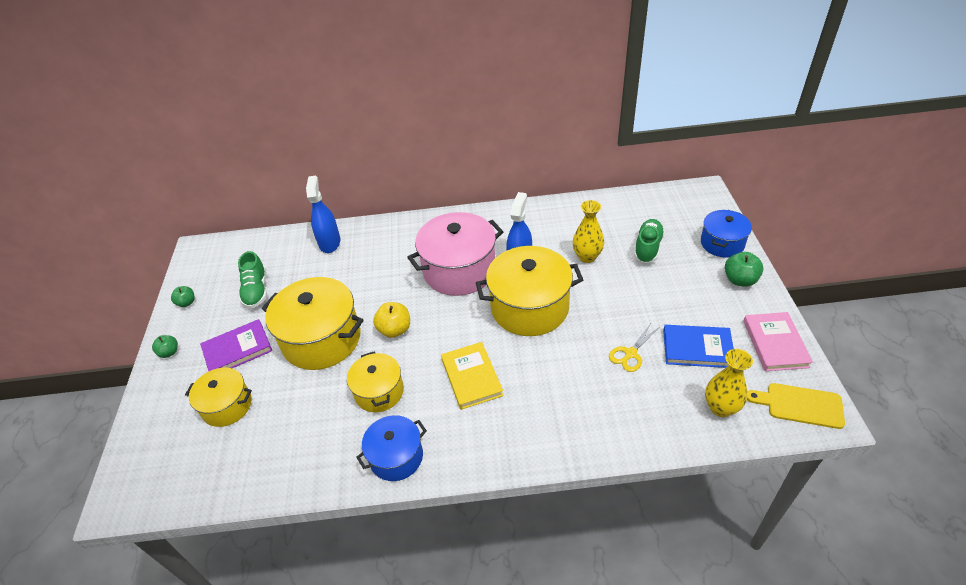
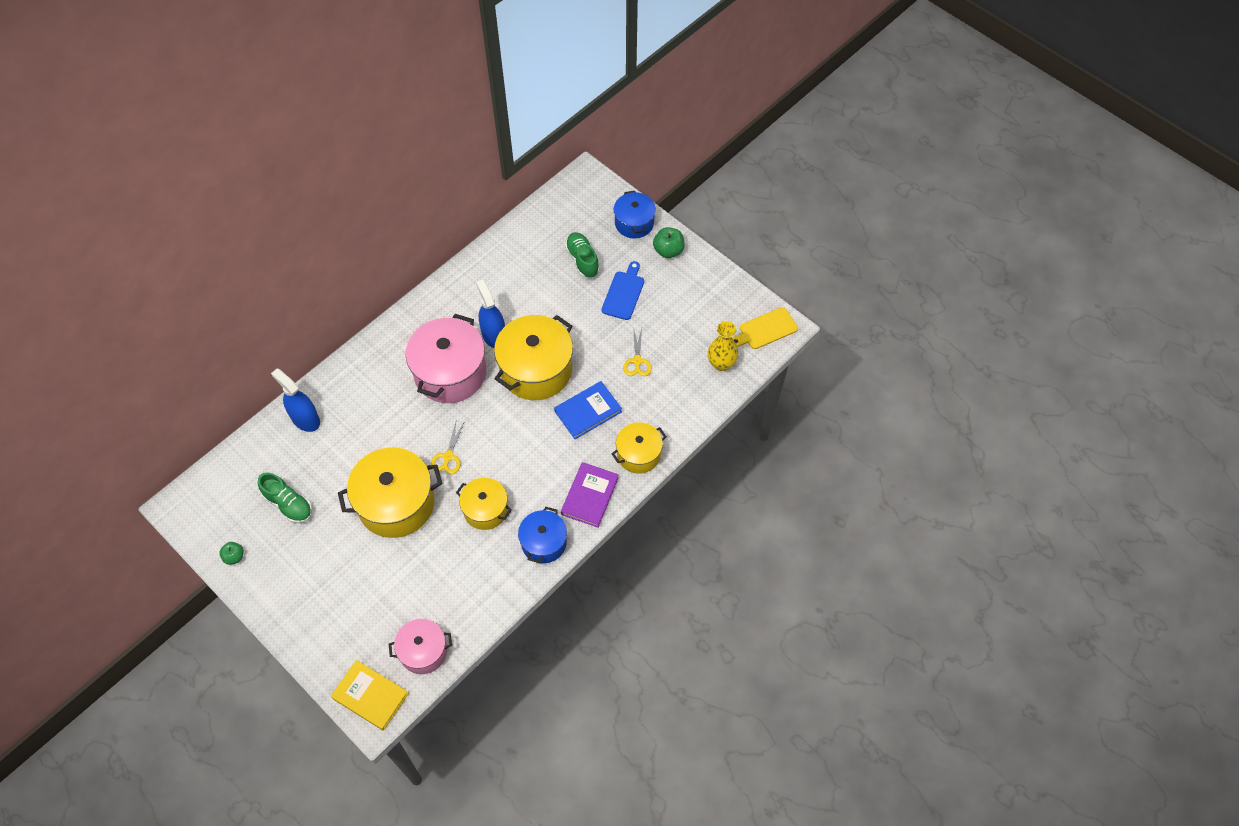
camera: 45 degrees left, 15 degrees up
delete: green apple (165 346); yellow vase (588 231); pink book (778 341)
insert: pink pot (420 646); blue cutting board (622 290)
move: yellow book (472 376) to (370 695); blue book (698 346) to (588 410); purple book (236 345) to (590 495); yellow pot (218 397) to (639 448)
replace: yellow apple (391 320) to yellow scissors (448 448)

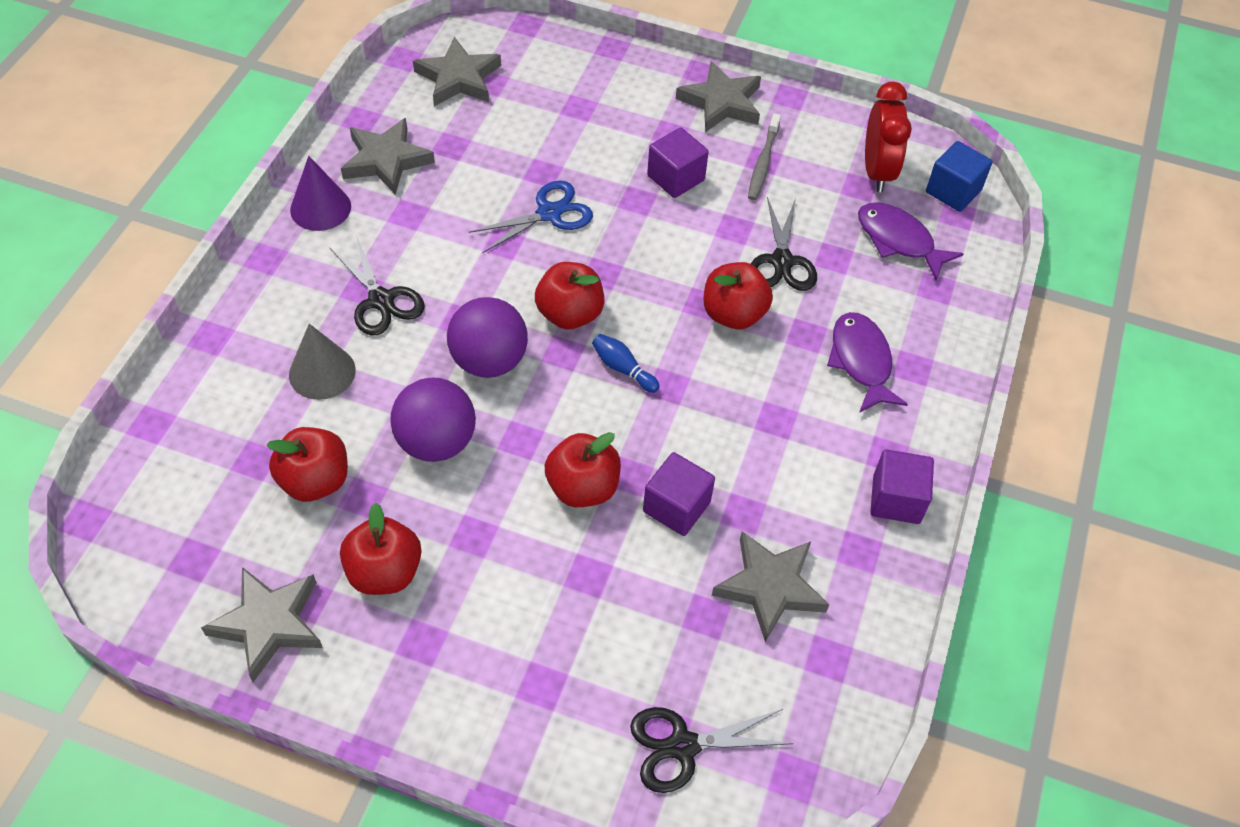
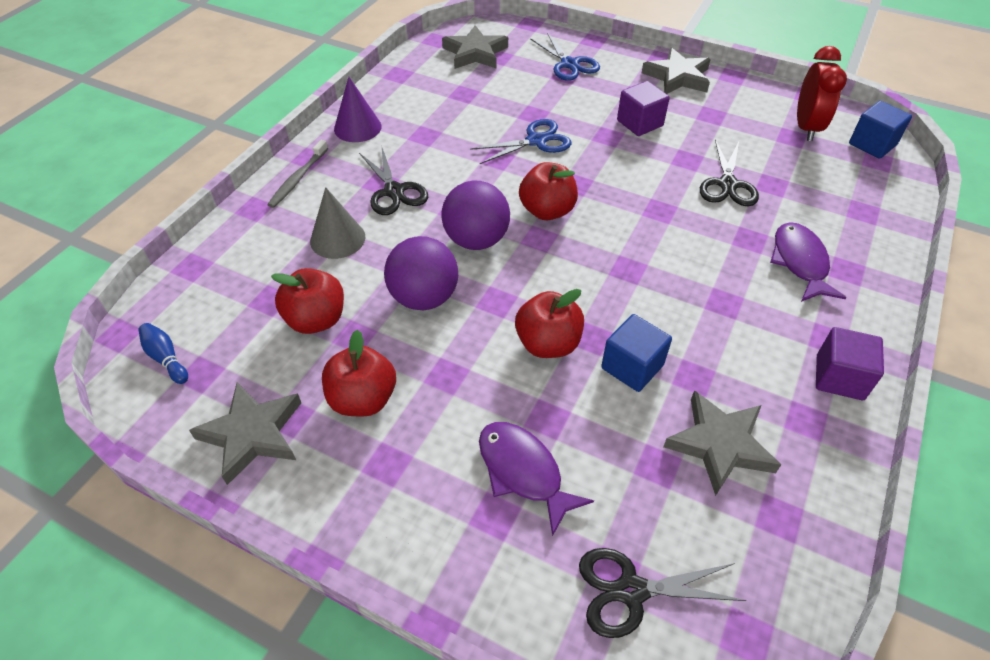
camera: 10 degrees right, 5 degrees down
delete: grey star (388 156); red apple (738 296)
insert: blue scissors (565 57)
move: blue bowling pin (626 363) to (163 353); grey toothbrush (764 156) to (297 174); purple fish (910 241) to (536 479)
recolor: purple cube (679 494) to blue cube (636 353)

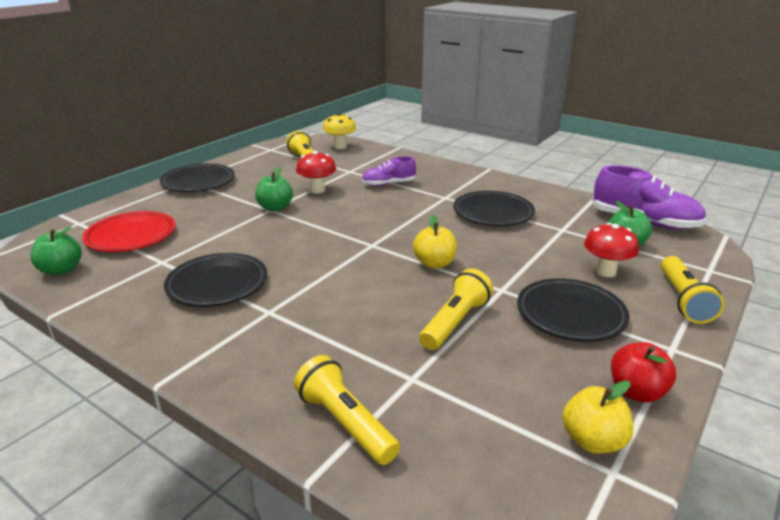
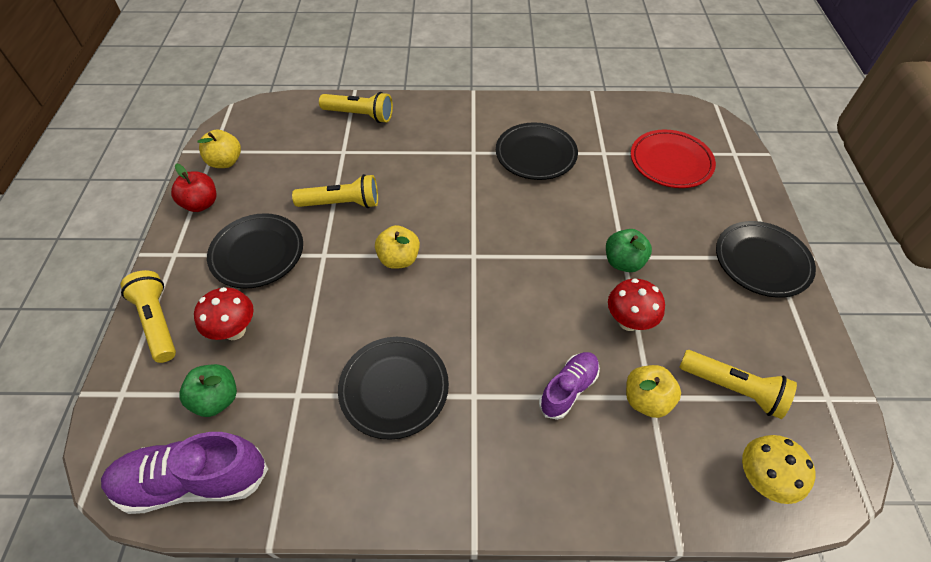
camera: 145 degrees right, 25 degrees up
delete: green apple (56 250)
insert: yellow apple (653 391)
rotate: yellow flashlight (456 309) = (335 191) 90 degrees counterclockwise

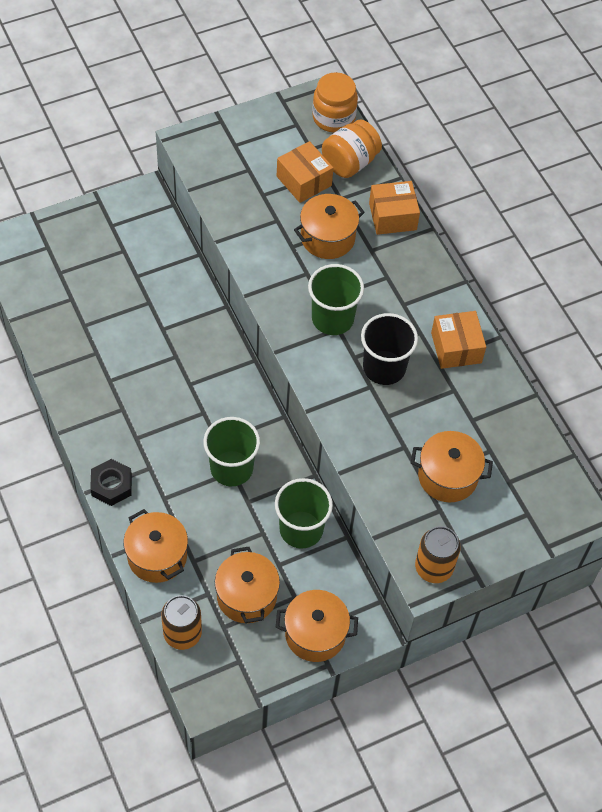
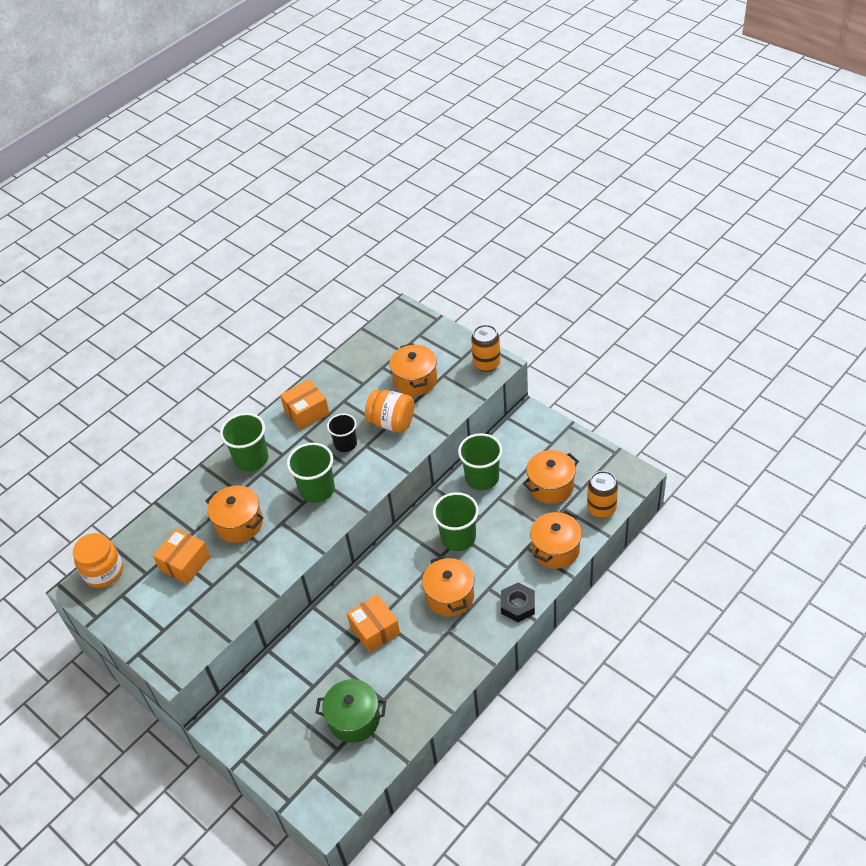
camera: 105 degrees left, 10 degrees down
insert: green cup (244 442); green pot (350 711)
move: orange box (394 208) to (373 623); orange jar (352 149) to (389 411); orange pot (316 626) to (448 586)
resize: black cup (389 349) = (342 432) x0.66

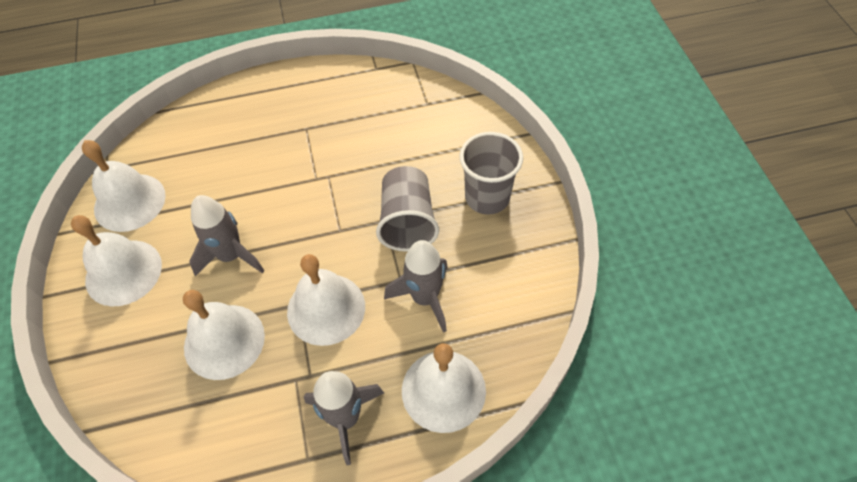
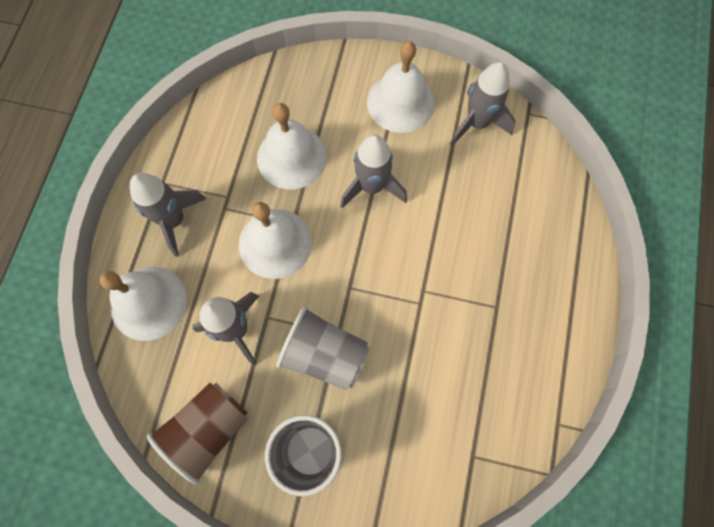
camera: 115 degrees right, 15 degrees up
insert: brown cup (197 433)
replace: white bell (124 186) to grey rocket (483 104)

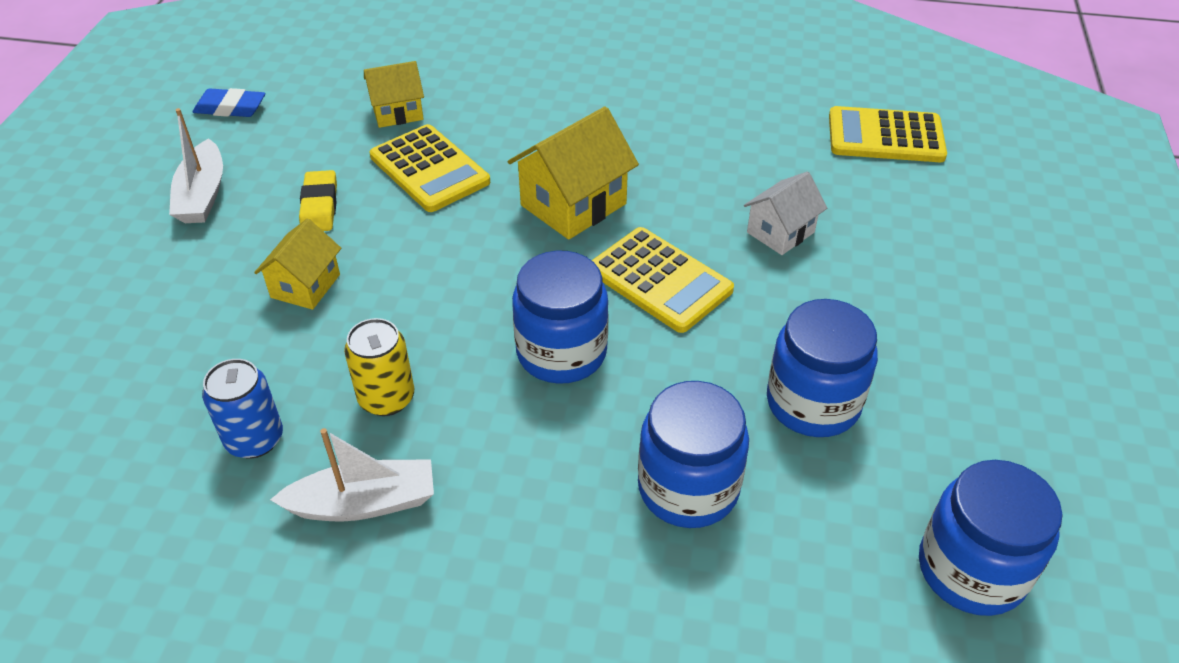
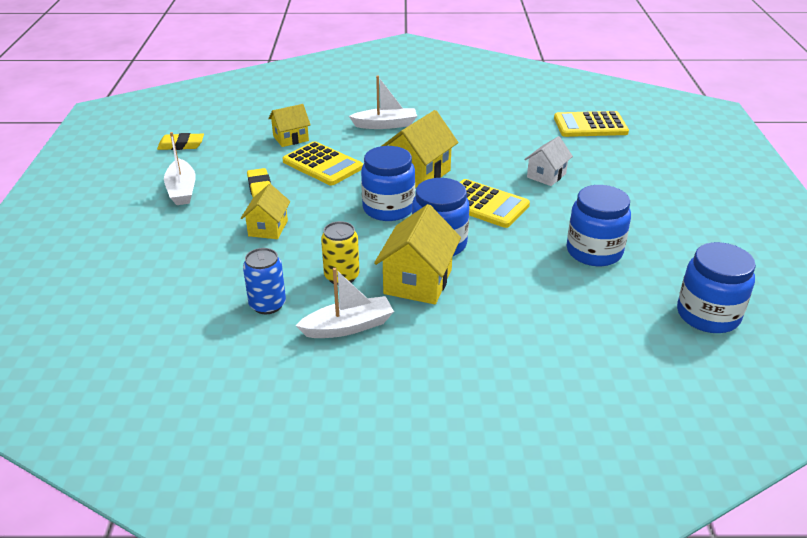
camera: 10 degrees left, 10 degrees down
insert: white boat (383 102); yellow house (417 254)
move: blue jar (693 454) to (388 183)
recolor: blue eraser (229 102) to yellow eraser (180 141)

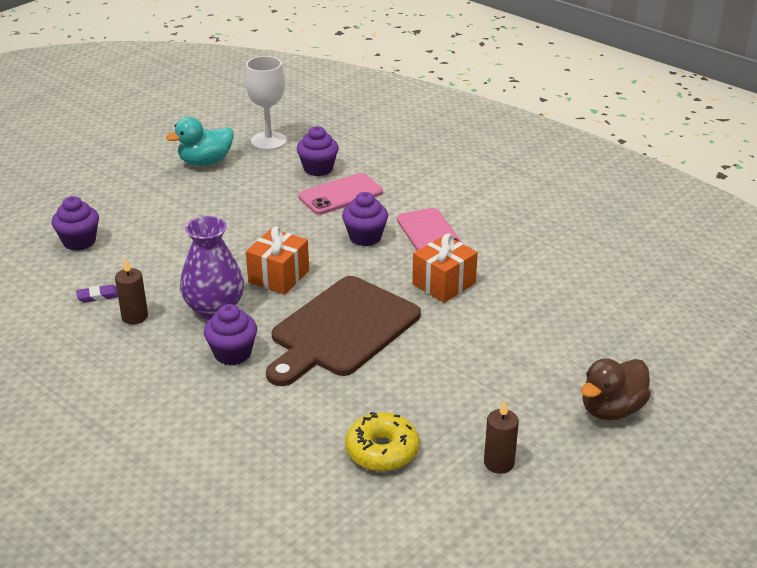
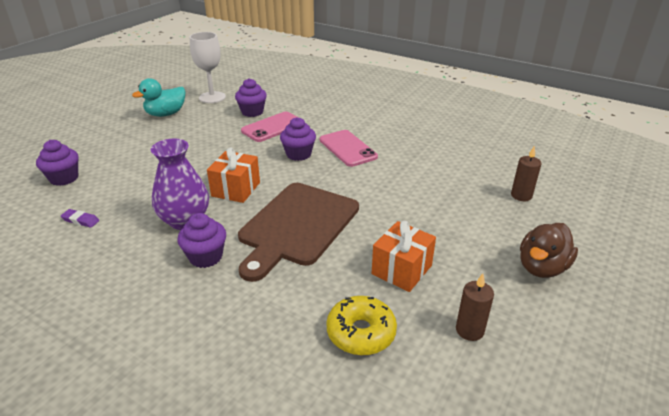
camera: 10 degrees left, 0 degrees up
move: orange gift (445 268) to (404 256); brown candle (131 291) to (526 173)
rotate: purple eraser (97 294) = (80 218) 45 degrees clockwise

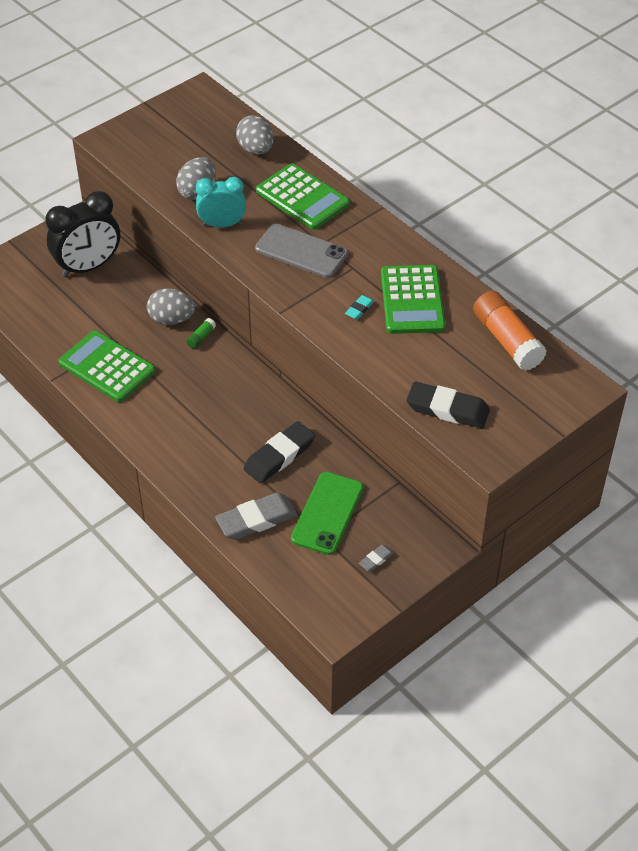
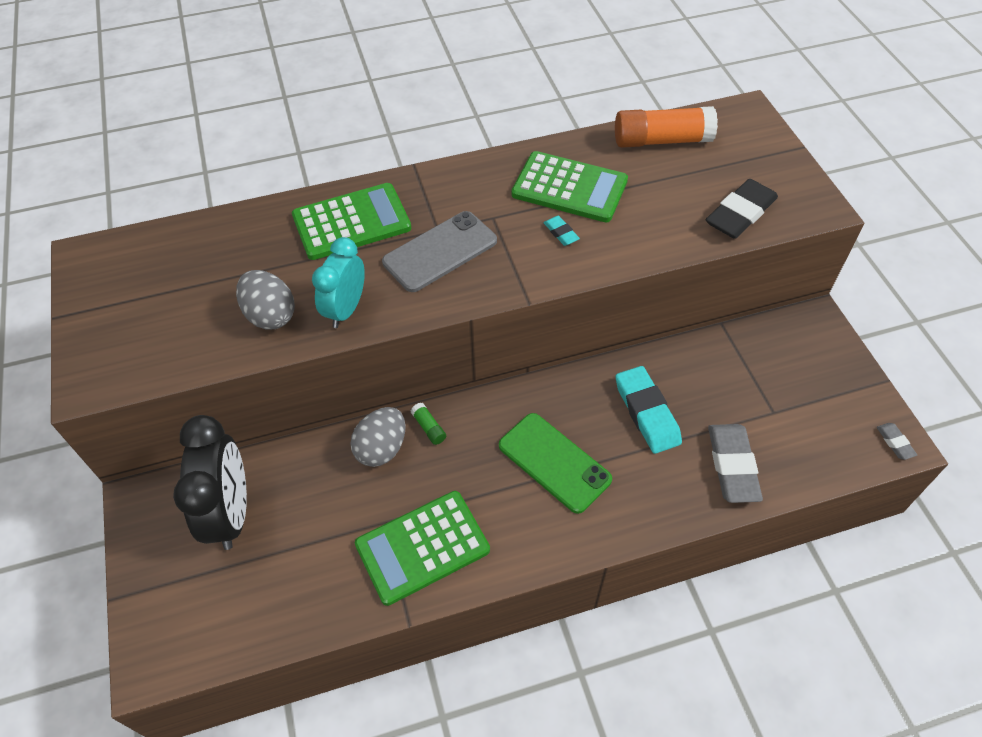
camera: 65 degrees left, 5 degrees up
delete: grey egg (255 135)
move: green phone (327 513) to (555 463); grey eraser (376 558) to (897 441)
recolor: black eraser (279 452) to turquoise eraser (649 410)

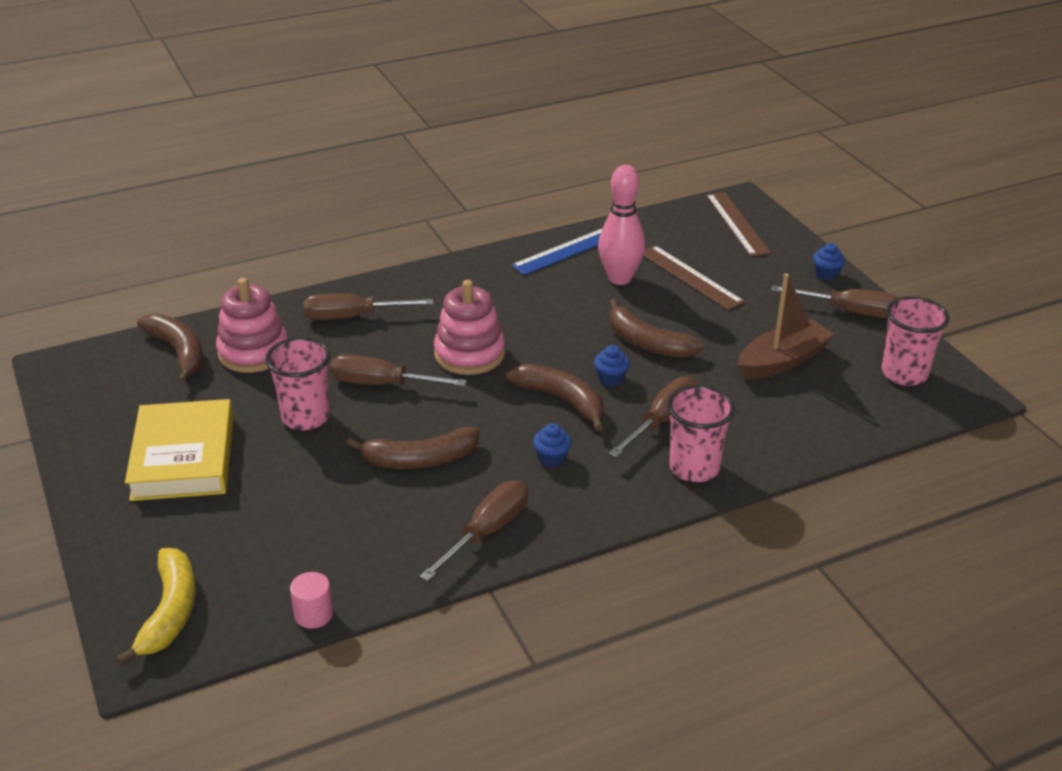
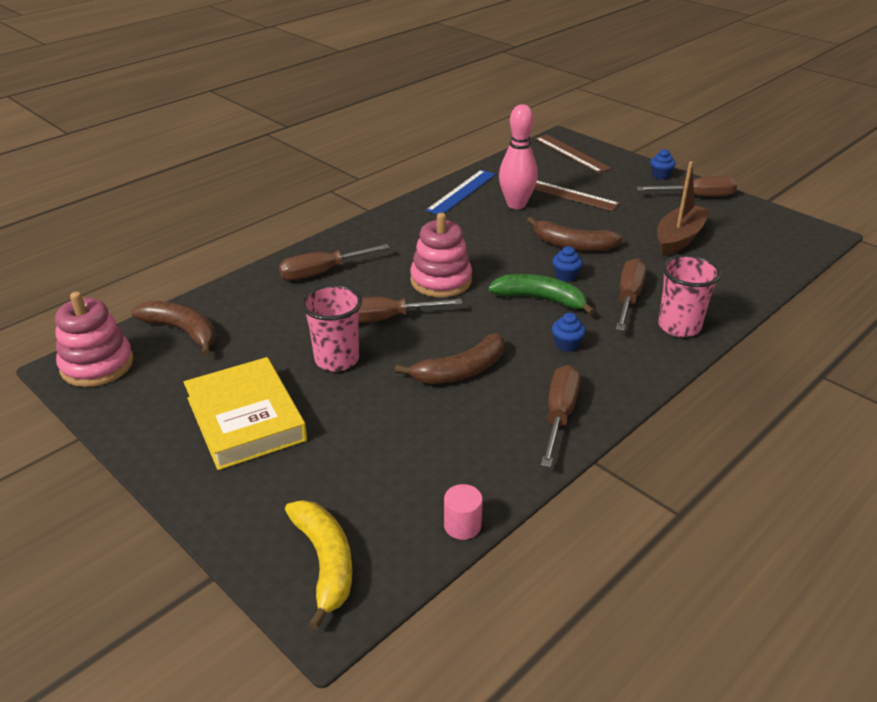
camera: 20 degrees left, 0 degrees up
delete: pink cup (915 341)
move: pink stacking toy (252 325) to (94 339)
recolor: brown banana (555 397) to green banana (541 294)

